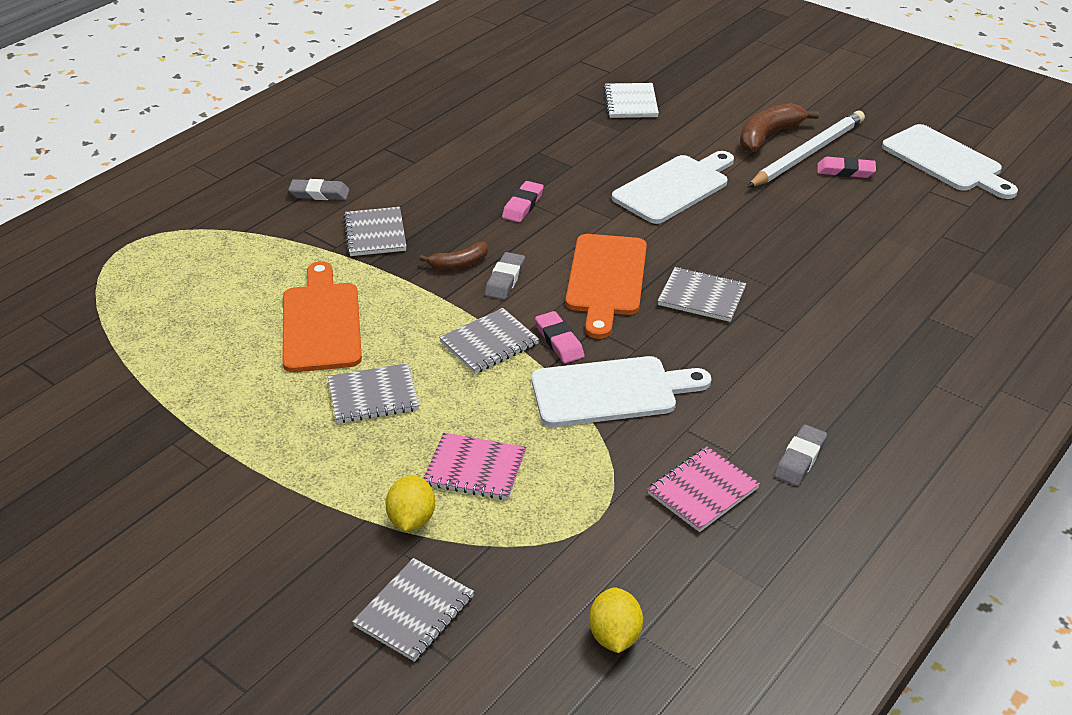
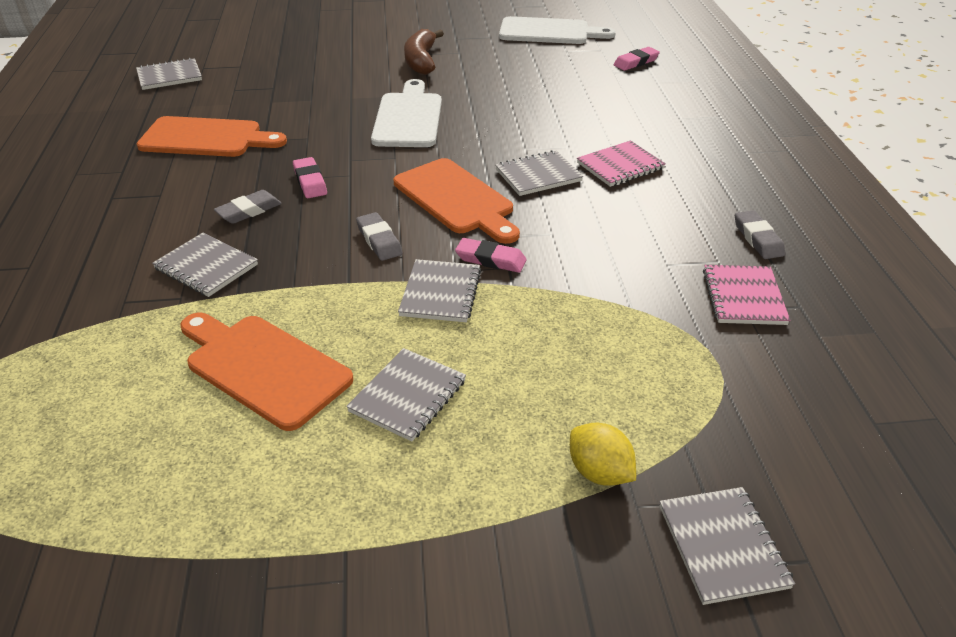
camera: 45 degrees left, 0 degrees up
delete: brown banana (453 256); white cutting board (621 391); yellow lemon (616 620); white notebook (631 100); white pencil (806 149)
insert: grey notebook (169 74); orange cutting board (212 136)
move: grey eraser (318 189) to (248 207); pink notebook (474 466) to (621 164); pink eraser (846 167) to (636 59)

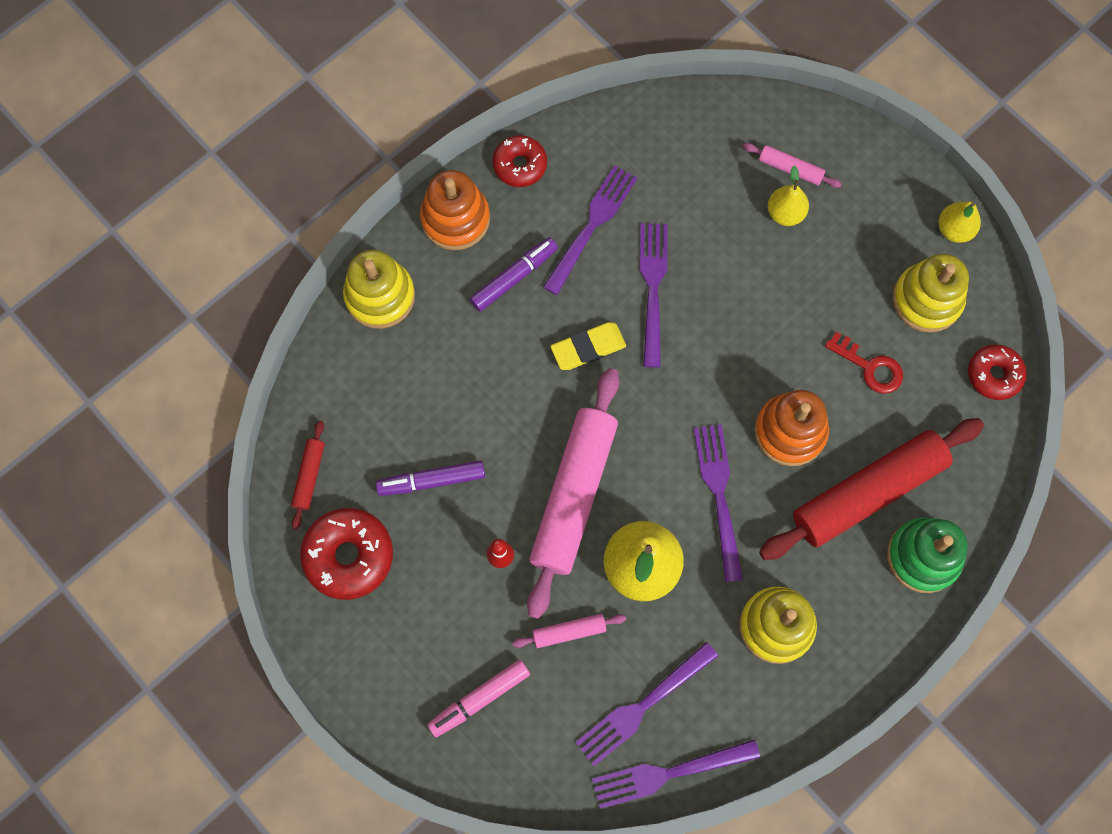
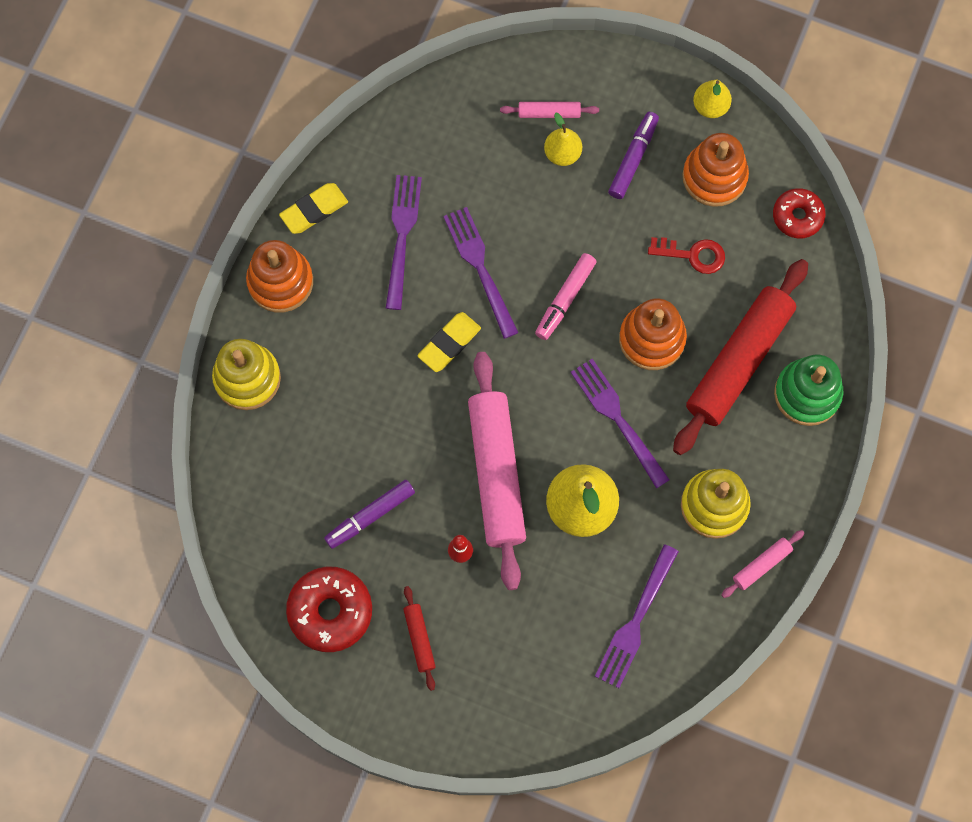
camera: 25 degrees left, 0 degrees up
delete: purple fork (676 774)
move: red rolling pin (308 474) to (419 638); pink marker (478 698) to (566 296); purple marker (514 274) to (633 155); pink rolling pin (569 631) to (762 564)
replace: red donut (520 161) to yellow eraser (313 208)
recolor: yellow stacking toy (931 293) to orange stacking toy (716 170)

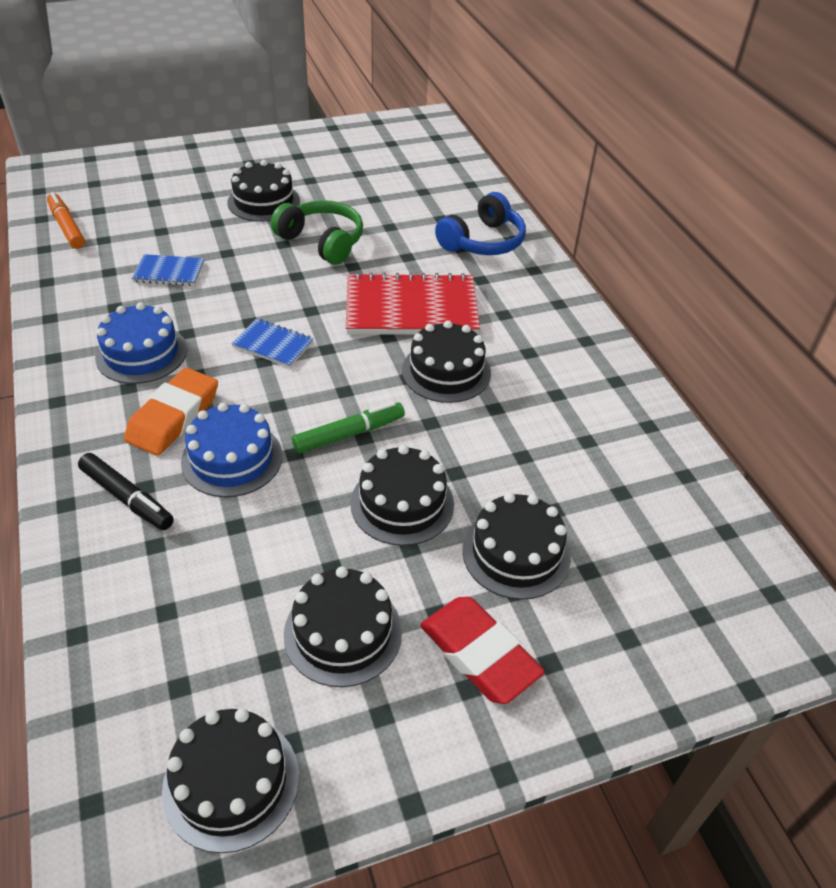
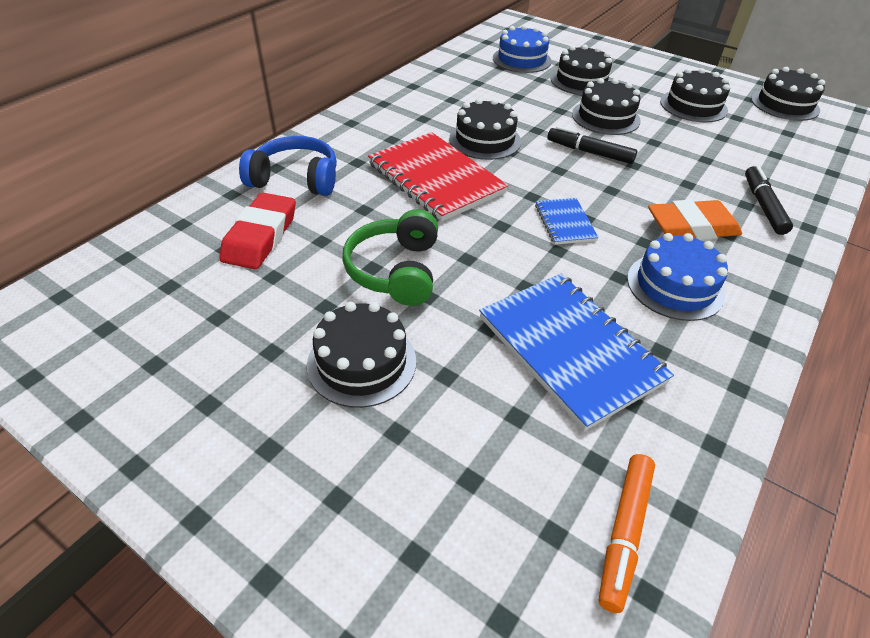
camera: 125 degrees left, 0 degrees up
move: red eraser (482 650) to (257 231); blue cake (231 450) to (522 49)
recolor: green marker (348 428) to black marker (592 145)
resize: blue notebook (168 270) = (576 352) x2.01

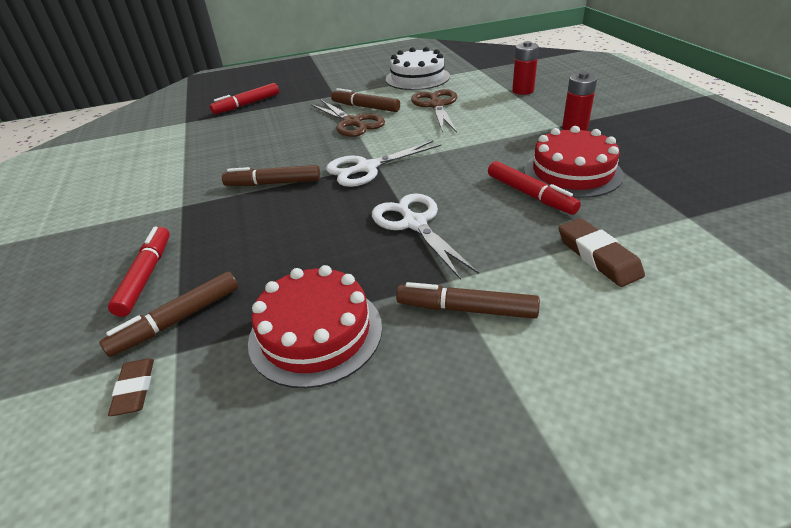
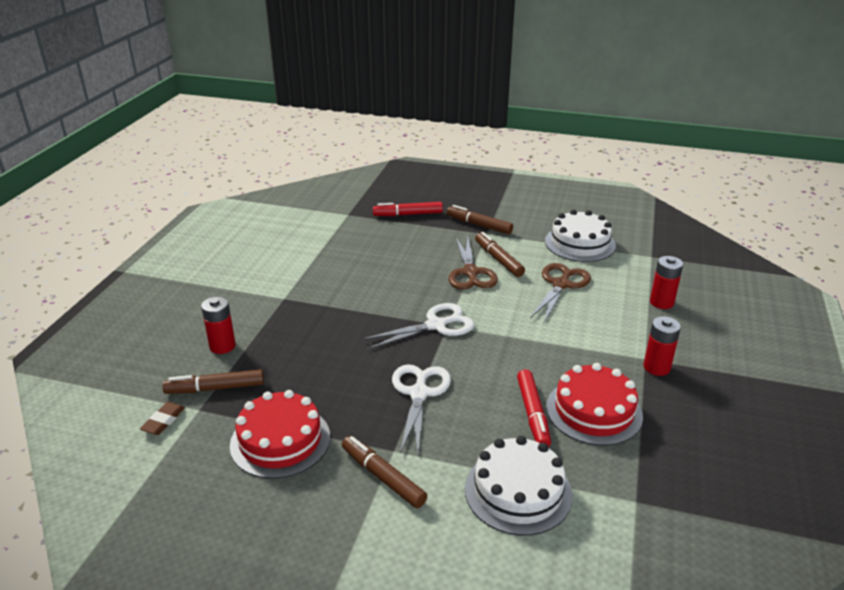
camera: 30 degrees right, 5 degrees down
move: brown marker (271 175) to (480 219)
replace: red marker (139 271) to red battery (218 325); brown eraser (602 252) to white cake (518 486)
rotate: white scissors (383 164) = (418 326) 150 degrees clockwise

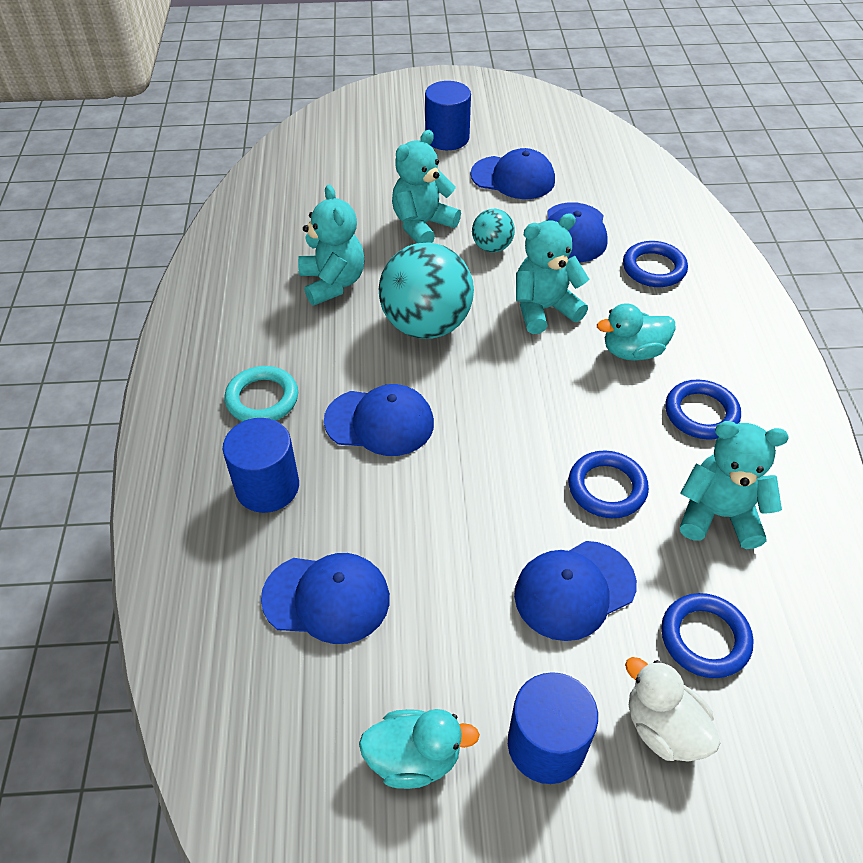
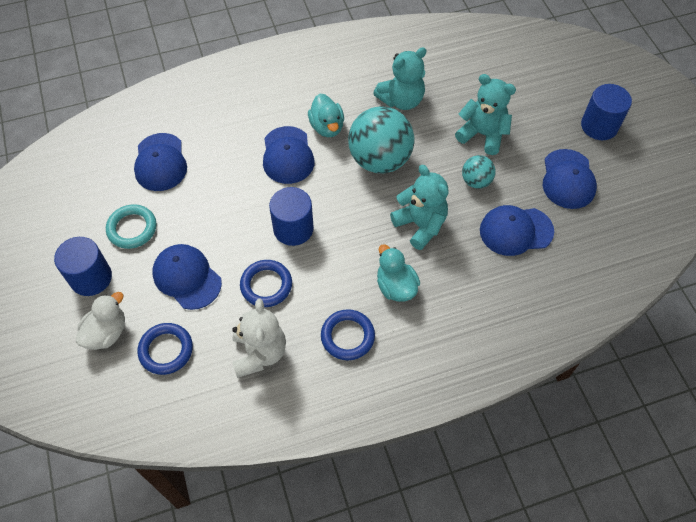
camera: 75 degrees right, 10 degrees up
delete: blue ring (655 264)
move: turquoise ring (261 393) to (131 226); blue cylinder (261 465) to (291 216); turquoise duck (419 749) to (326 115)
recolor: turquoise teddy bear (734 485) to white teddy bear (259 338)

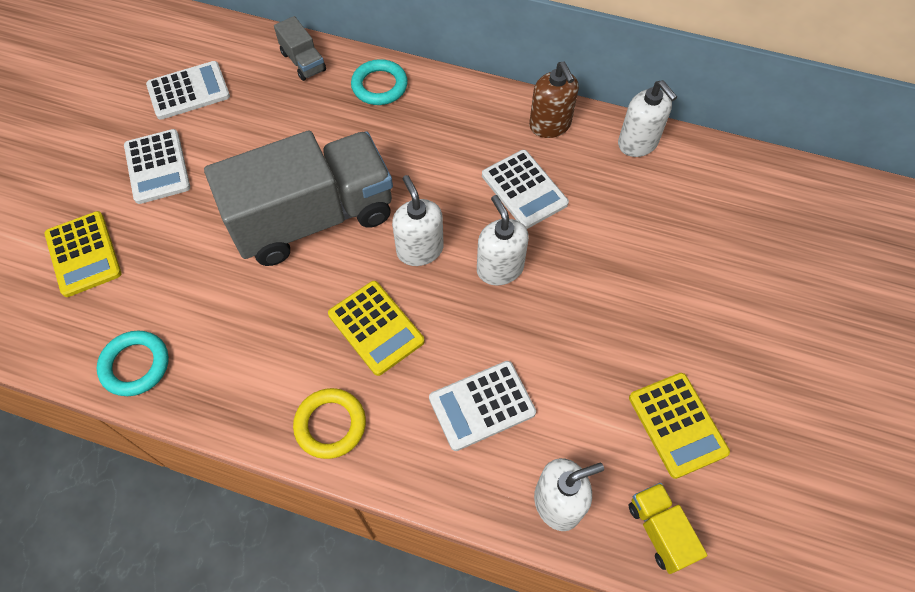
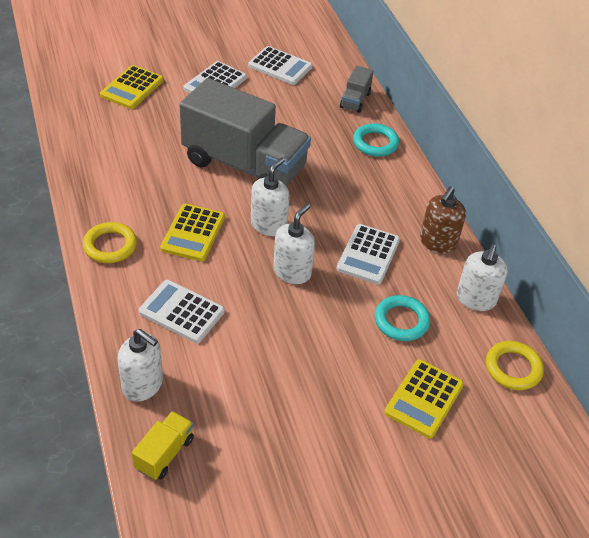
camera: 50 degrees right, 15 degrees down
insert: yellow ring (515 365)
move: turquoise ring (133 363) to (402 318); yellow calculator (679 426) to (424 399)

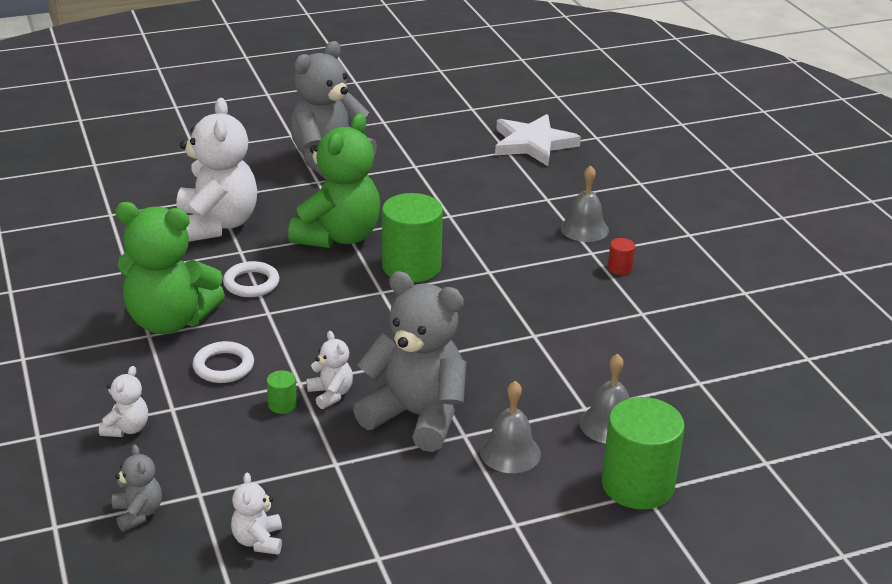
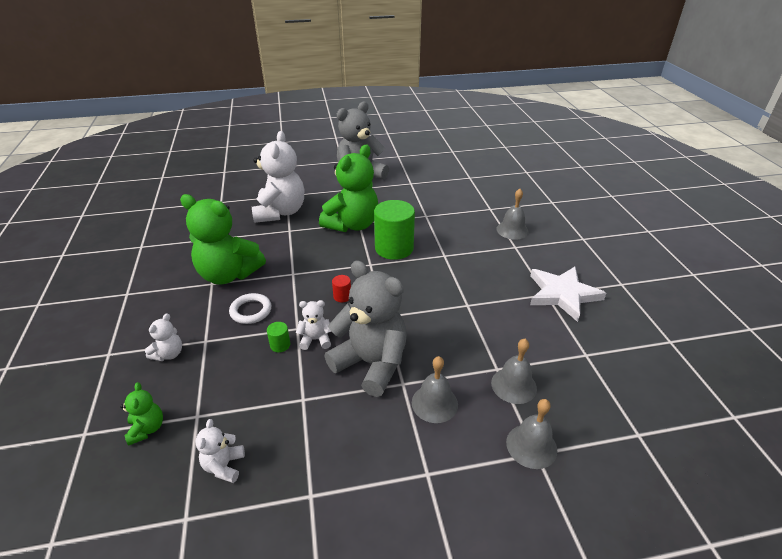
camera: 10 degrees right, 5 degrees up
delete: white ring (251 279)
move: red cylinder (621 256) to (341 288); white star (538 140) to (568 294)
replace: green cylinder (643 453) to grey bell (532 434)
recolor: grey teddy bear (137 488) to green teddy bear (141 414)
rotate: white teddy bear (329 370) = (313 325) 75 degrees counterclockwise

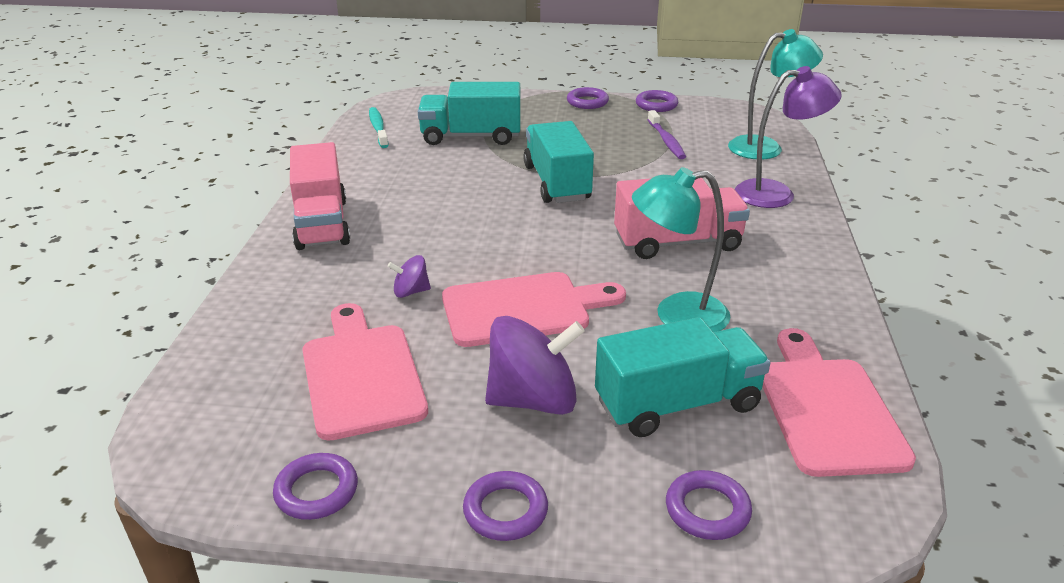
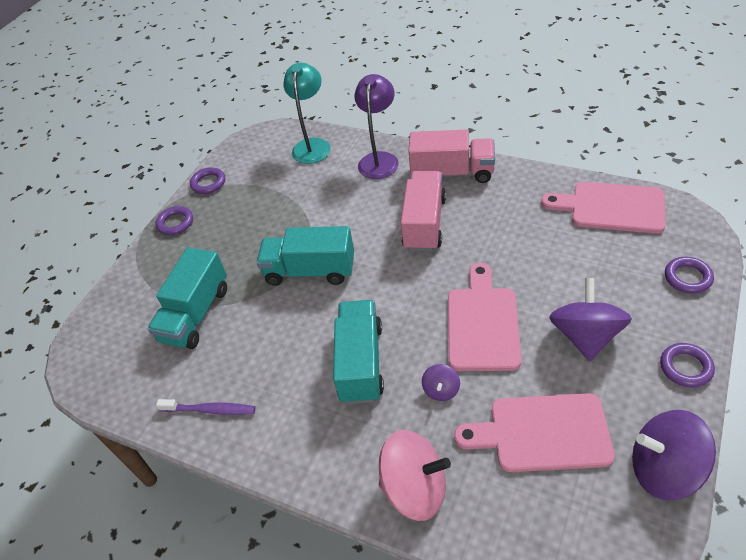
camera: 65 degrees left, 15 degrees up
delete: turquoise toothbrush (379 127); turquoise lamp (681 249)
insert: pink spinning top (415 475)
move: purple toothbrush (666 134) to (205 407); turquoise truck (683 377) to (358 352); pink truck (320 196) to (451 156)
replace: purple ring (315 486) to purple spinning top (674 455)

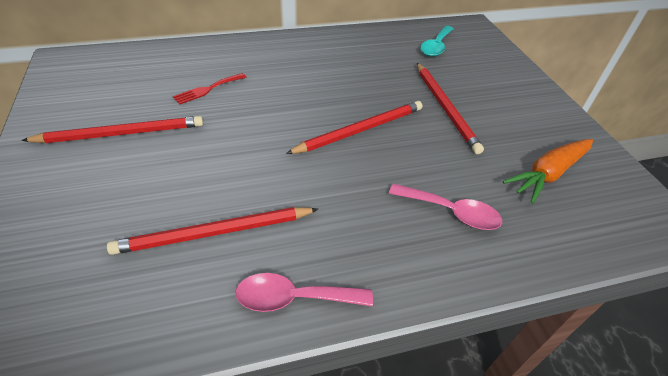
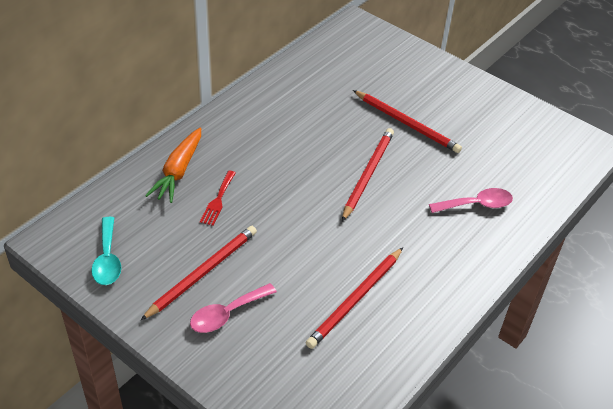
camera: 35 degrees left, 0 degrees up
move: turquoise spoon (437 41) to (106 251); orange carrot (548 171) to (173 165); pink spoon (304 292) to (233 308)

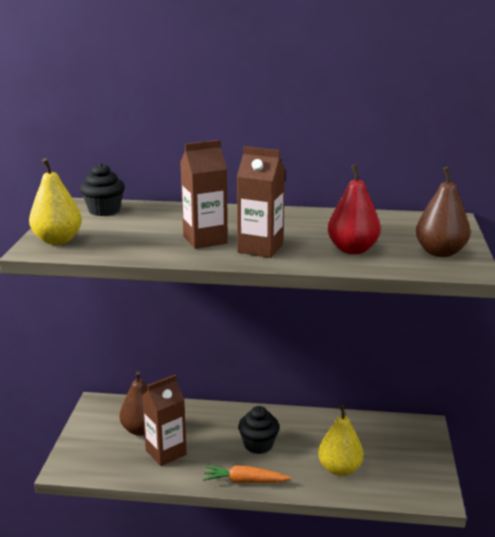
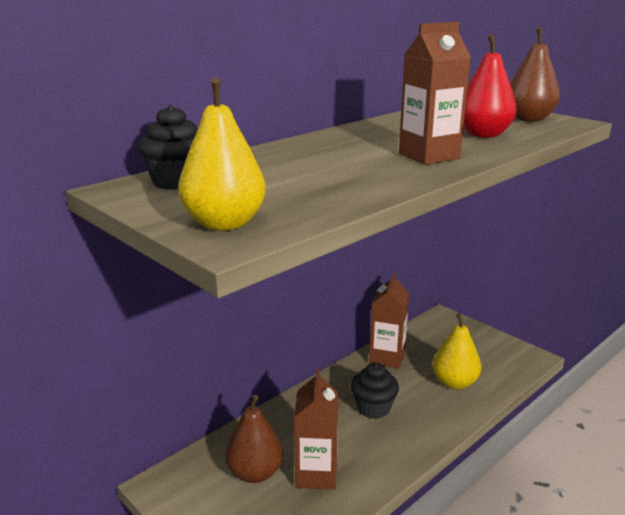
camera: 50 degrees left, 0 degrees up
delete: orange carrot (247 474)
move: brown carton (204 194) to (389 320)

